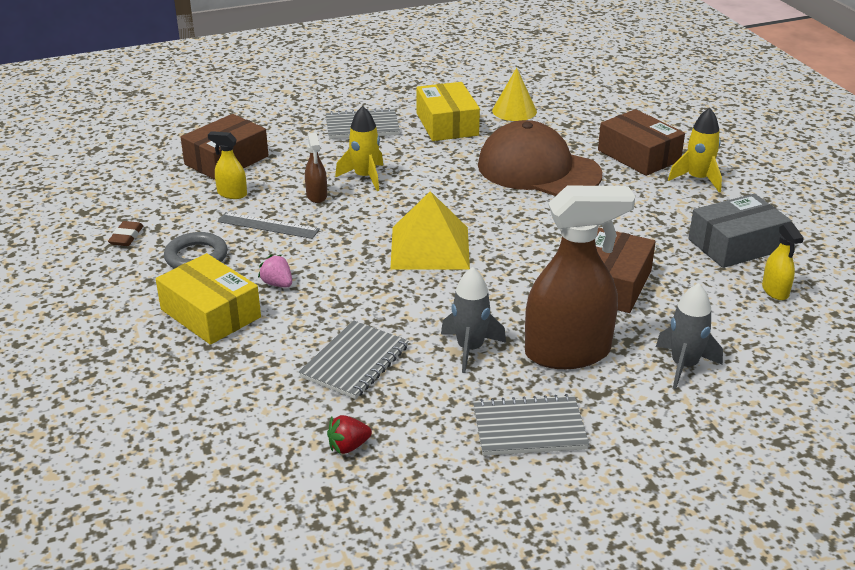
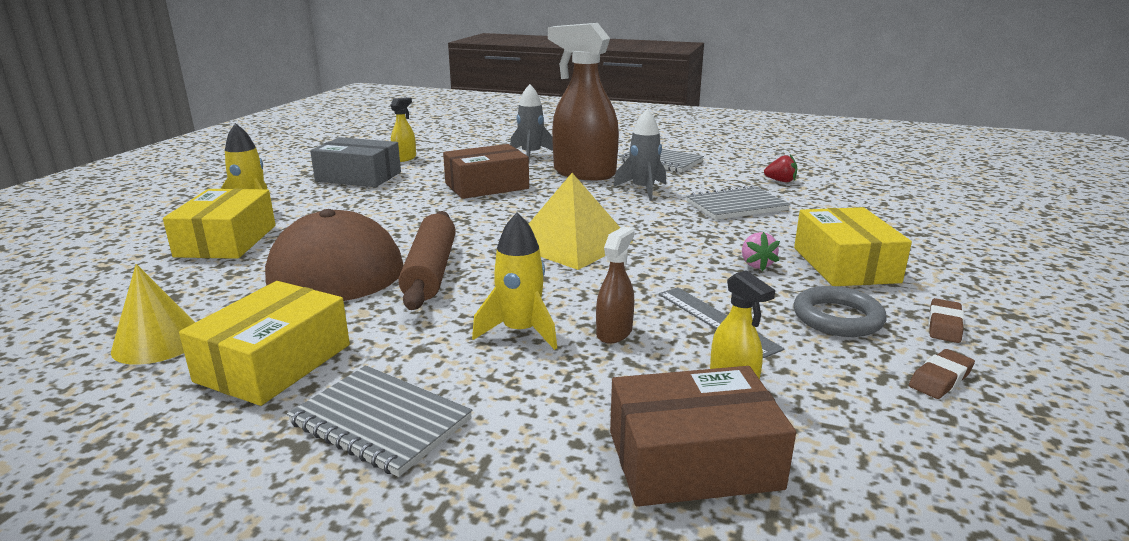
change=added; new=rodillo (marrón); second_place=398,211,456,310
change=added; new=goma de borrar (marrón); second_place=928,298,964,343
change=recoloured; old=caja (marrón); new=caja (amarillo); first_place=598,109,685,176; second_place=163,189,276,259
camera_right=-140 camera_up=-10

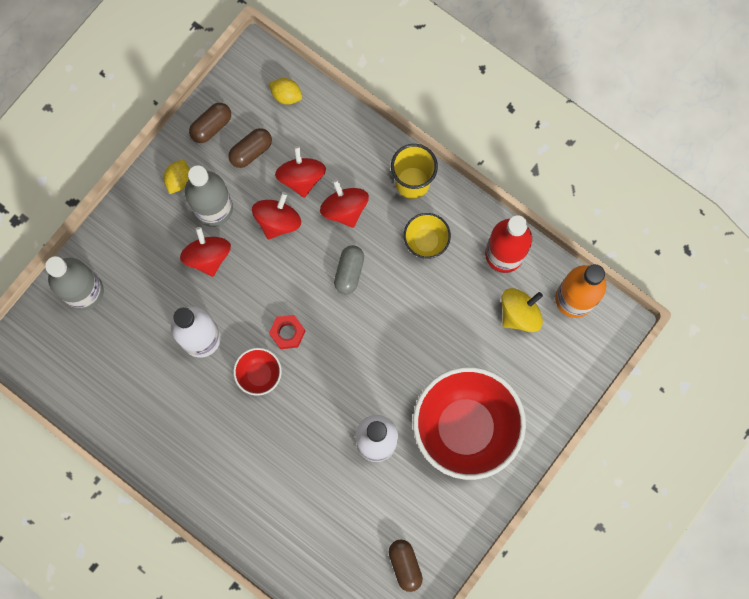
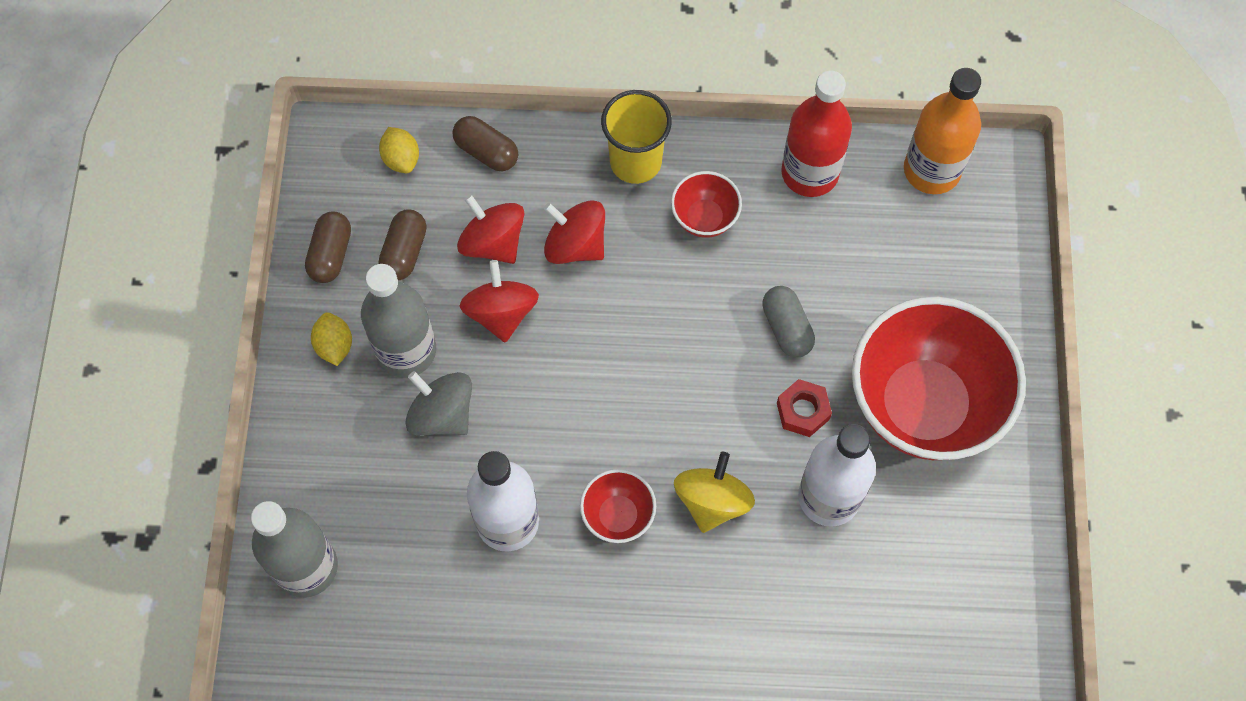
change=moved; old=tuerca (rojo); first_place=269,315,305,349; second_place=777,379,832,437
change=moved; old=cápsula (gris); first_place=334,245,364,294; second_place=762,286,815,357
change=moved; old=cápsula (marrón); first_place=388,540,423,592; second_place=452,116,518,171
change=moved; old=peonza (amarillo); first_place=501,288,543,332; second_place=674,452,755,533
change=recoloured; old=peonza (rojo); new=peonza (gris); first_place=180,227,231,277; second_place=406,371,472,436
change=recoloured; old=cuenco (amarillo); new=cuenco (rojo); first_place=404,213,451,259; second_place=671,171,742,238
change=turned; old=limón (amarillo); first_place=269,78,302,105; second_place=379,127,419,173; degrees=75
camera_right=-35 camera_up=-10

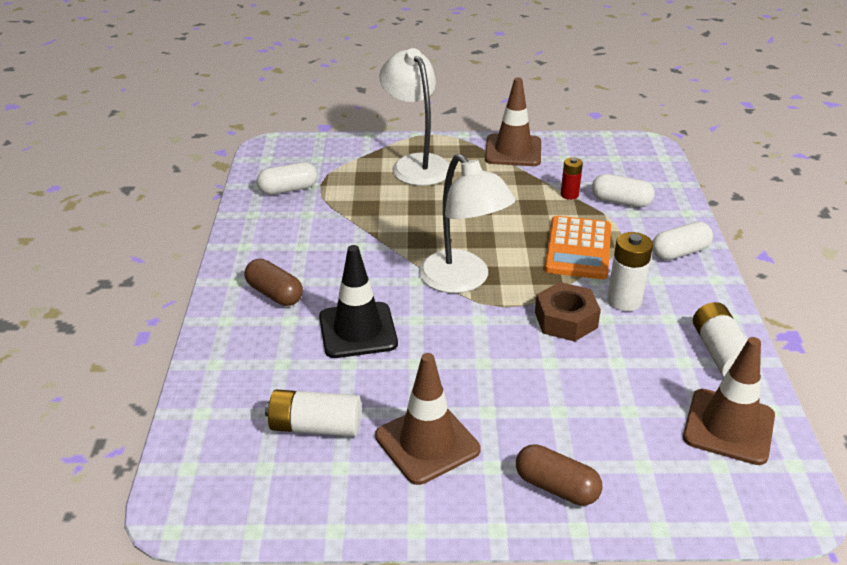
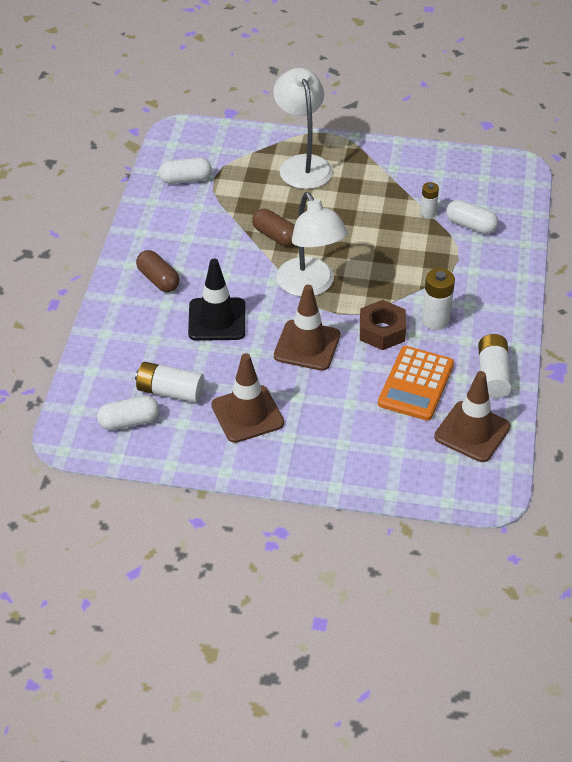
change=moved; old=cono de tráfico (marrón); first_place=485,77,541,166; second_place=274,285,340,371
change=moved; old=cápsula (marrón); first_place=516,444,602,506; second_place=252,209,295,246
change=moved; old=calculadora (naranja); first_place=544,216,611,279; second_place=378,346,454,421
change=moved; old=cápsula (blanco); first_place=652,222,713,260; second_place=97,396,159,430
change=recoloured; old=pila (rojo); new=pila (blanco); first_place=561,157,583,200; second_place=420,182,439,218
camera_right=10 camera_up=10

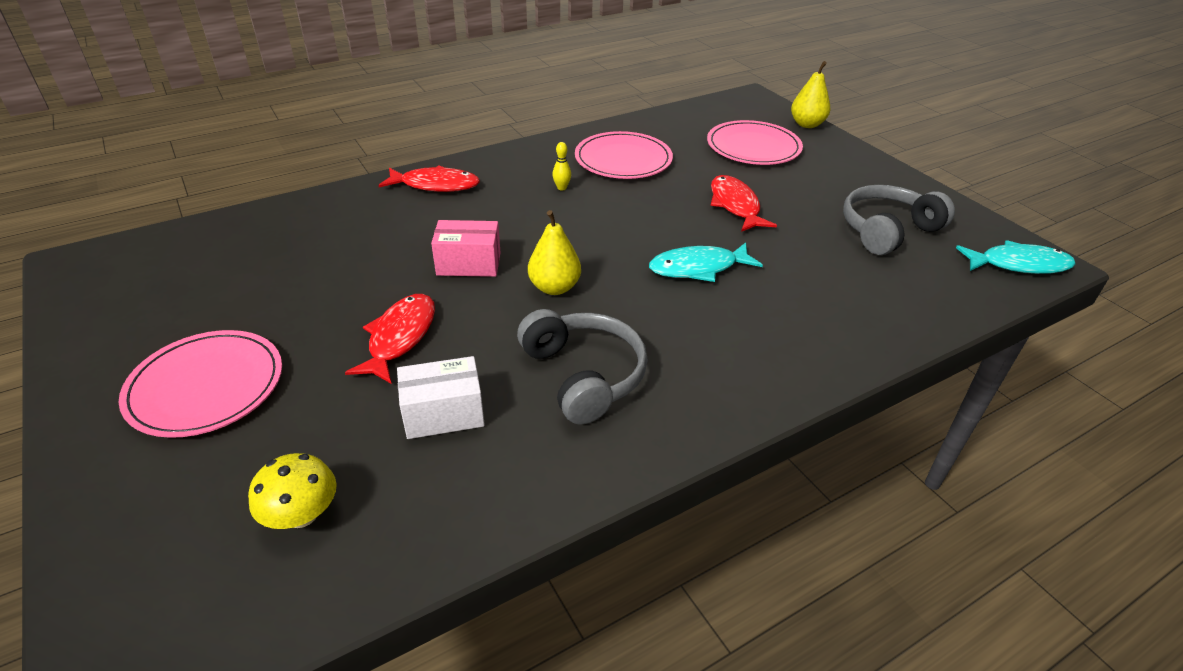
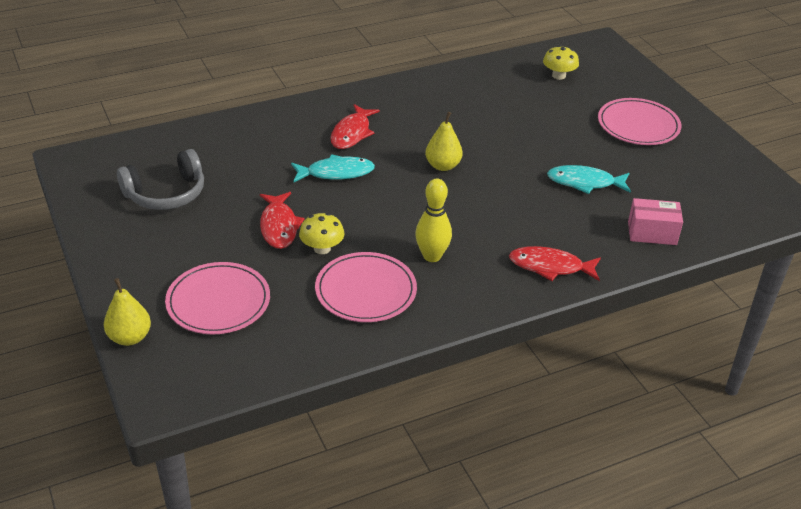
change=removed; old=caja (blanco); first_place=397,356,485,439
change=removed; old=auriculares (gris); first_place=517,309,648,425
change=added; new=seta (amarillo); second_place=299,213,345,254
change=moved; old=pez (rojo); first_place=345,294,435,383; second_place=331,104,380,149
change=moved; old=caja (rosa); first_place=431,220,501,277; second_place=628,198,683,245
change=moved; old=pez (turquesa); first_place=956,240,1076,274; second_place=547,165,631,194
change=resized; old=bolo (amarillo); first_place=552,142,571,190; second_place=415,179,452,262; factor=2.06
camera_right=-175 camera_up=0

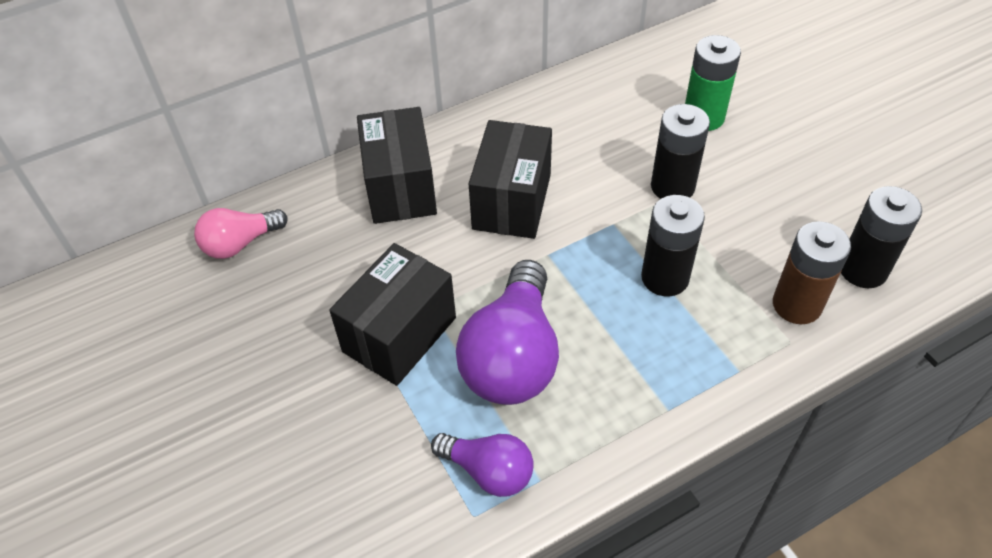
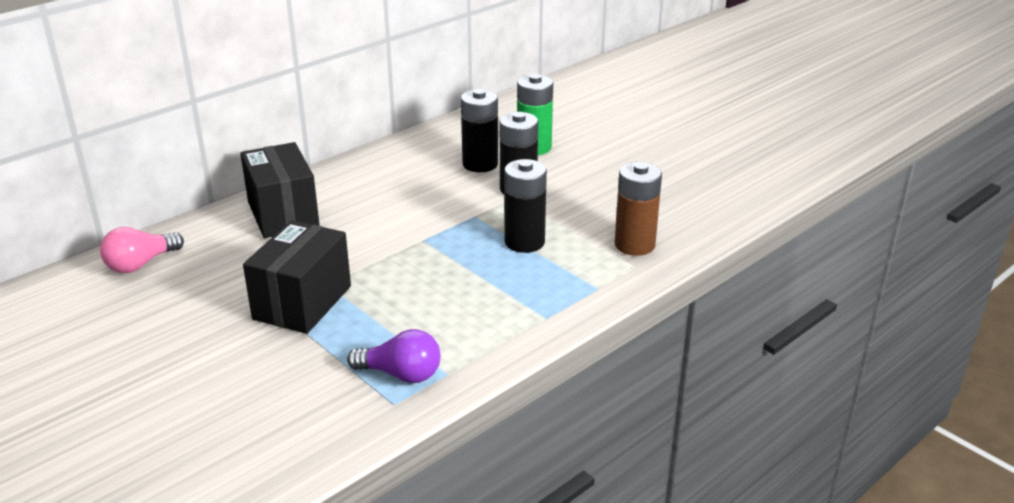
change=removed; old=bombilla (morado); first_place=456,260,559,405
change=removed; old=caja (negro); first_place=469,120,552,239
change=moved; old=pila (negro); first_place=841,186,922,288; second_place=461,89,498,172
camera_right=-15 camera_up=-20

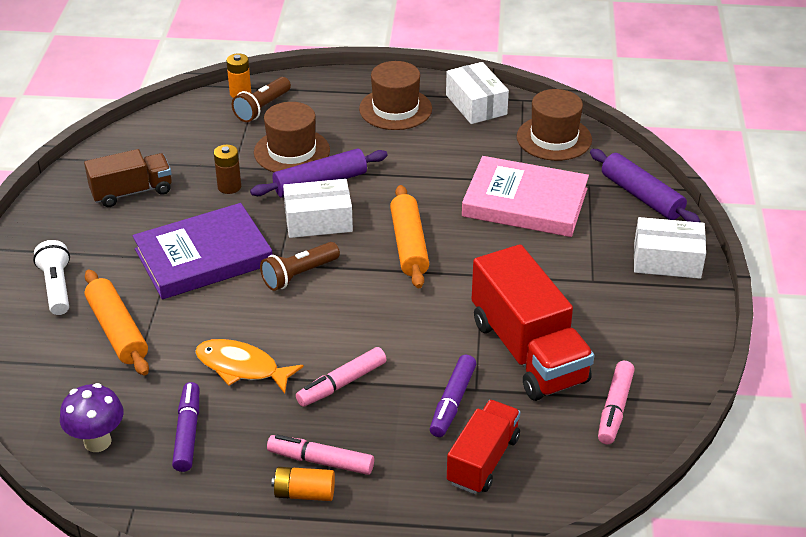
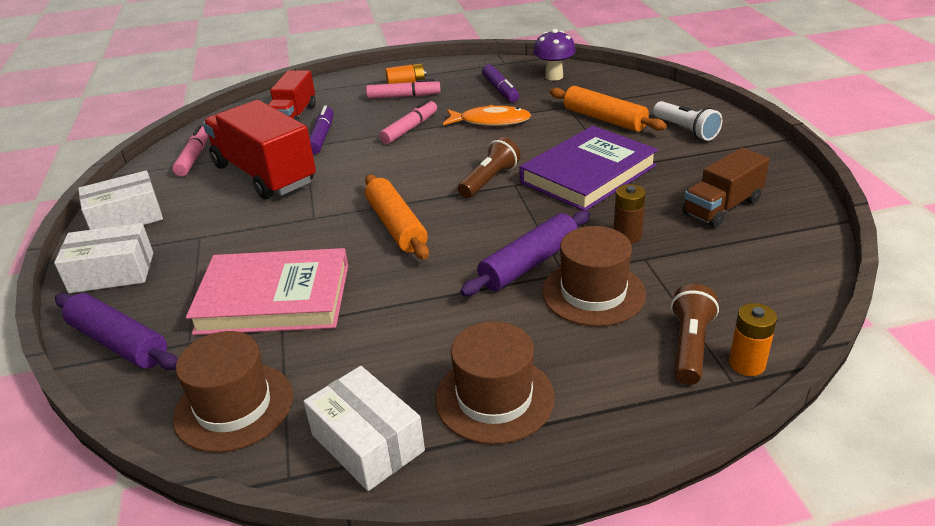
change=moved; old=caja (blanco); first_place=283,179,353,238; second_place=78,170,163,230
camera_right=165 camera_up=-5

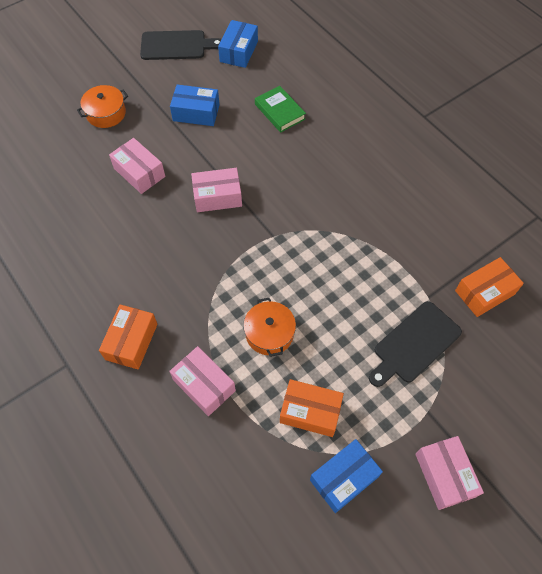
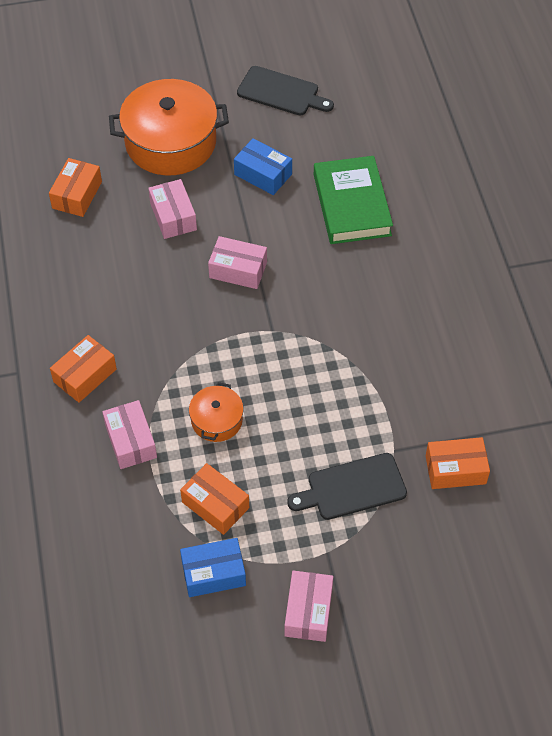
change=removed; old=caja (azul); first_place=218,20,258,68
change=added; new=caja (naranja); second_place=49,158,102,217
change=resized; old=olla (naranja); first_place=77,85,128,128; second_place=109,79,229,175; factor=2.04
change=resized; old=libro (verde); first_place=255,86,306,133; second_place=314,156,393,244; factor=1.73
camera_right=25 camera_up=-5

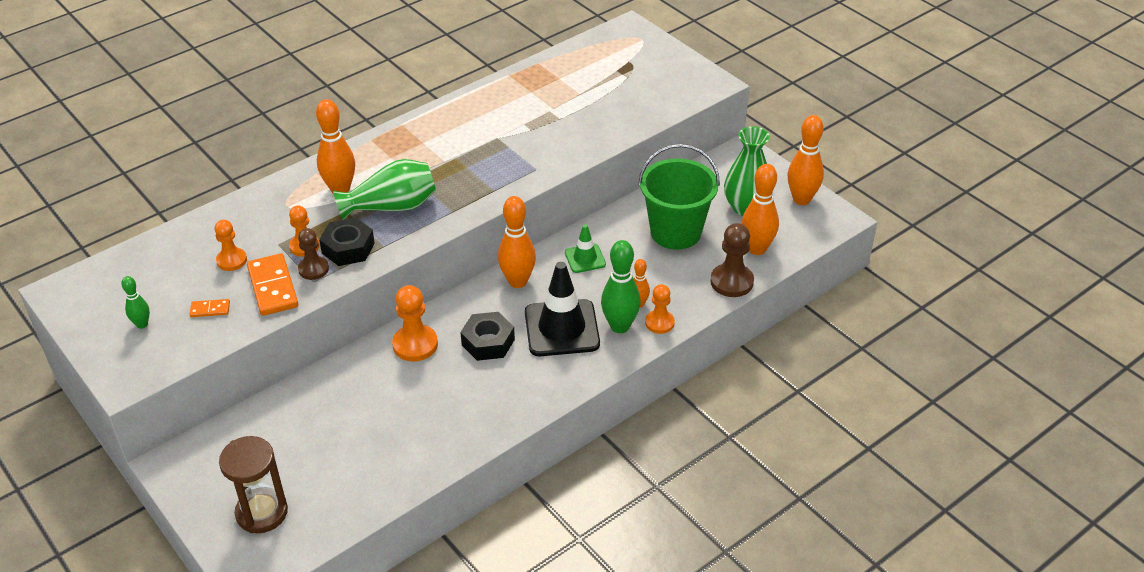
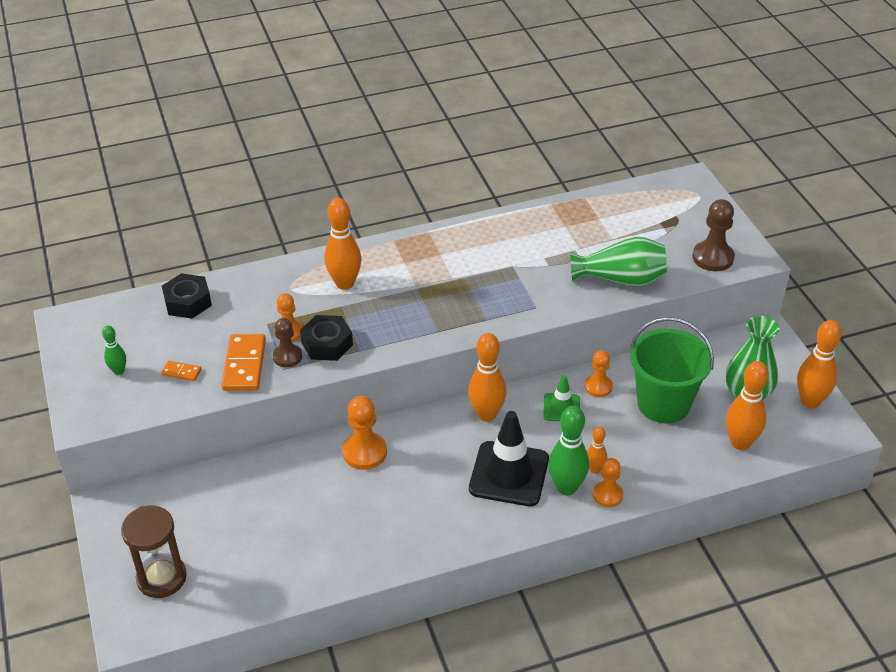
change=moved; old=peón (naranja); first_place=214,220,247,271; second_place=584,350,613,397
change=moved; old=florero (verde); first_place=333,159,436,220; second_place=570,237,667,287
change=moved; old=tuerca (negro); first_place=460,312,515,361; second_place=162,273,212,319
change=moved; old=peón (marrón); first_place=710,223,754,297; second_place=692,199,735,271
camera_right=20 camera_up=0

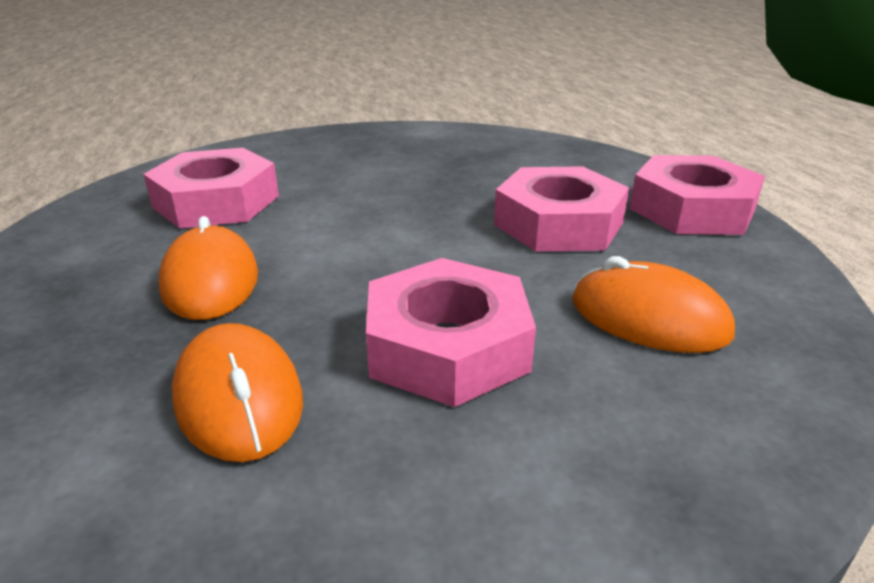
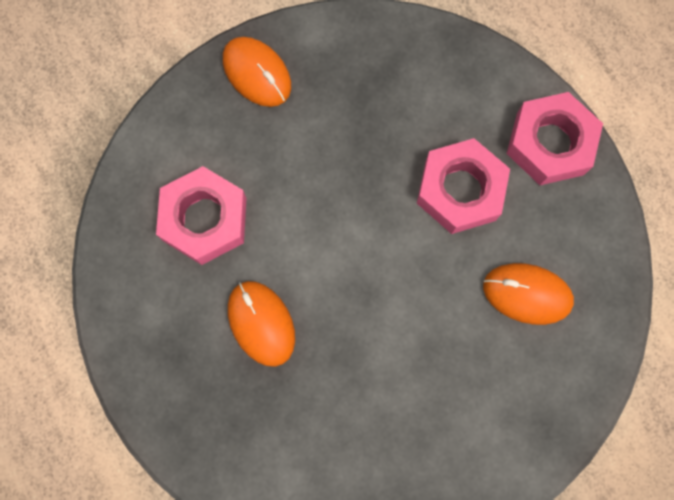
change=removed; old=tuerca (rosa); first_place=366,258,536,407
change=moved; old=ratón (naranja); first_place=172,323,303,462; second_place=223,37,291,107
camera_right=-15 camera_up=45

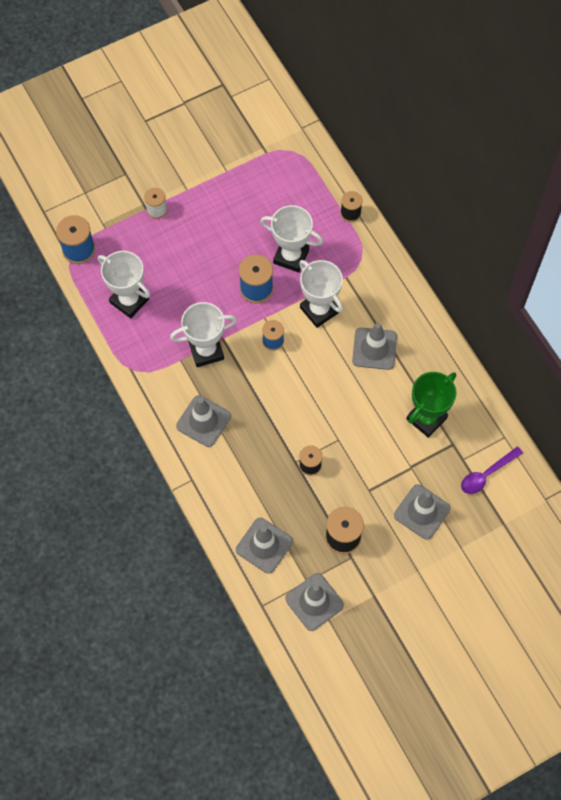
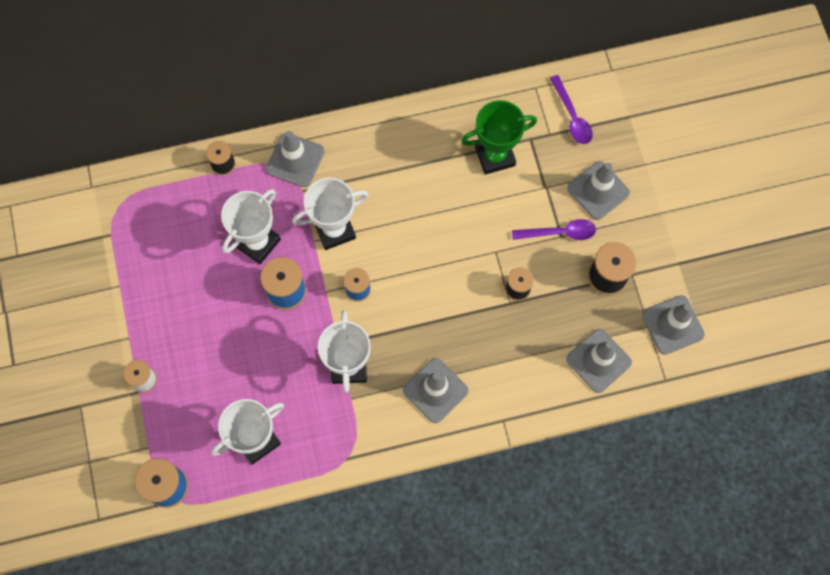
change=added; new=cuchara (morado); second_place=512,219,596,240
change=moved; old=cono de tráfico (gris); first_place=352,323,397,370; second_place=266,131,325,187
change=turned; old=trofeo (verde); first_place=406,372,457,438; second_place=461,100,537,175; degrees=-75
camera_right=-75 camera_up=5

